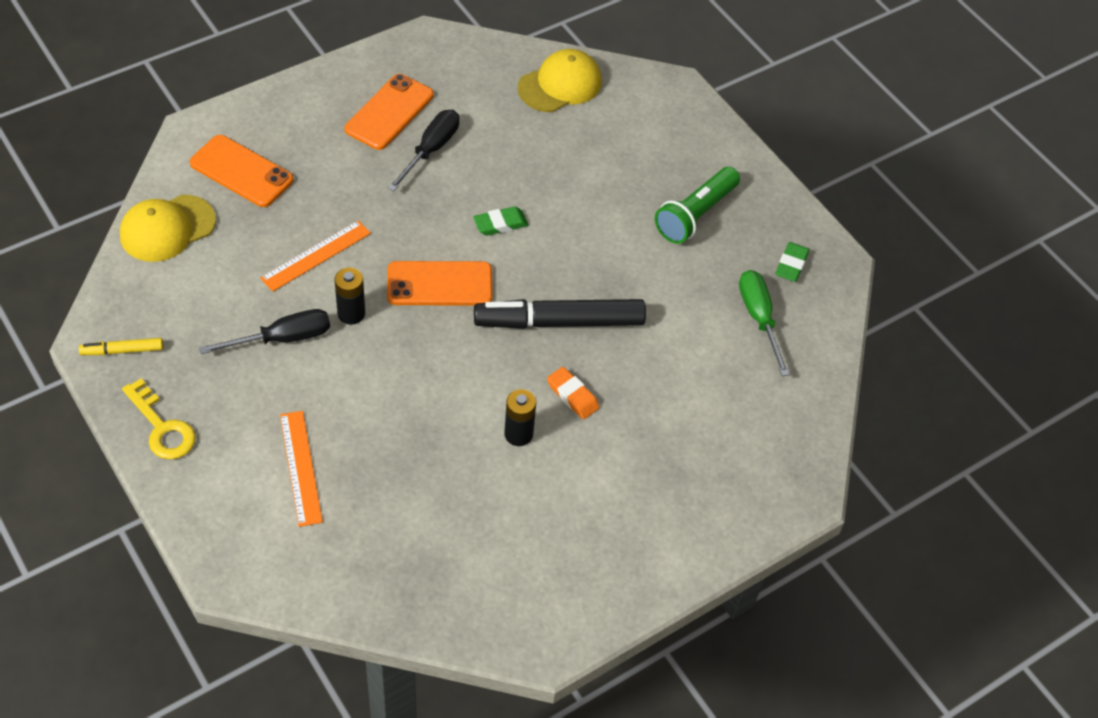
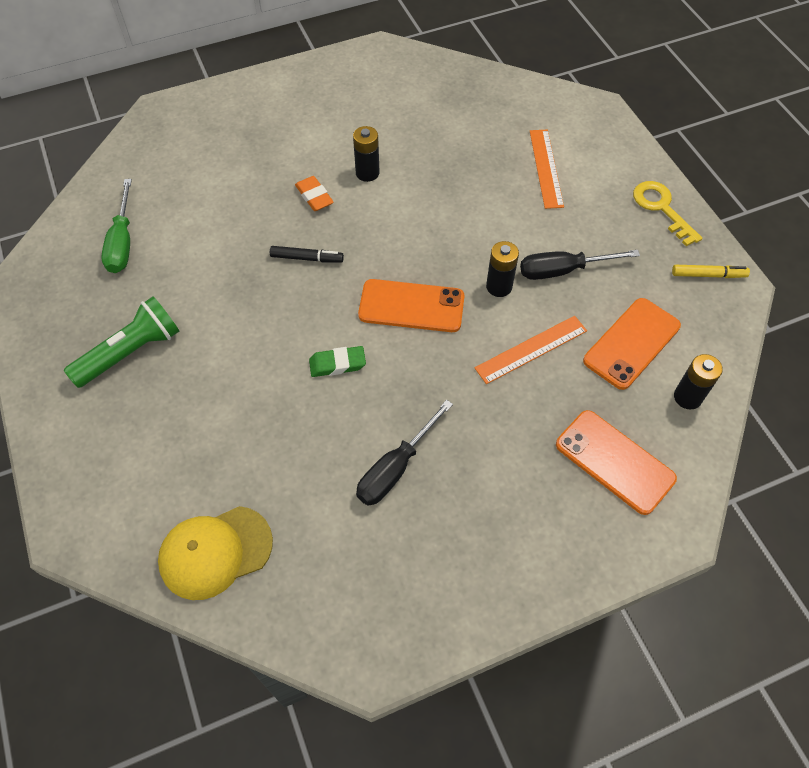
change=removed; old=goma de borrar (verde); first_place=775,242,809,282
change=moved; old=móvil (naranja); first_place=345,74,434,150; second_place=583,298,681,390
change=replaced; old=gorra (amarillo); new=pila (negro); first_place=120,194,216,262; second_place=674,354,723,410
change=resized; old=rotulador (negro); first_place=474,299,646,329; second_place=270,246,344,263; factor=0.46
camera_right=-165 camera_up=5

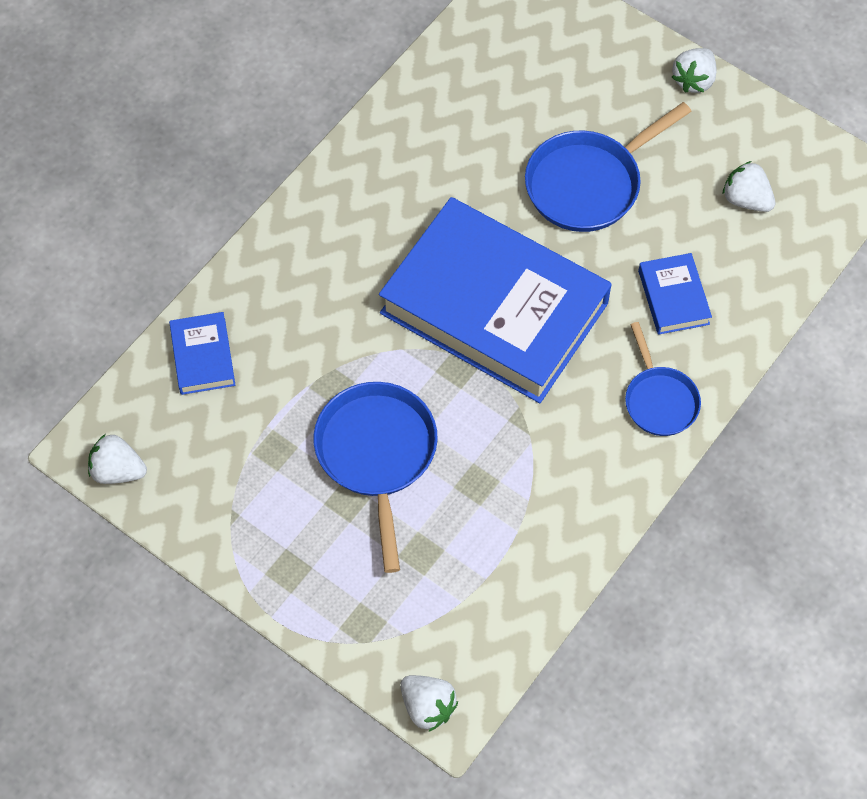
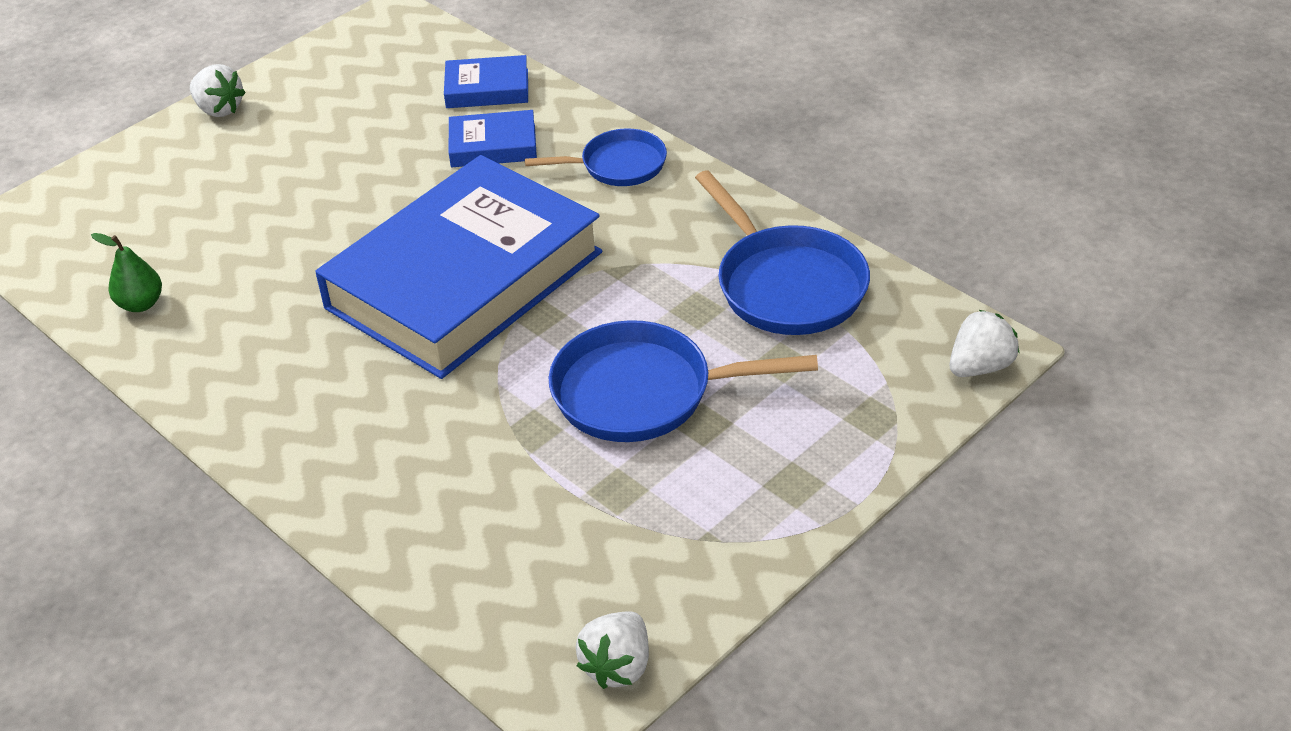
change=removed; old=fresa (blanco); first_place=723,161,775,212
change=added; new=pera (verde); second_place=91,233,162,312
change=moved; old=libro (azul); first_place=169,312,235,395; second_place=444,55,528,108
change=moved; old=sartén (azul); first_place=525,102,692,232; second_place=695,170,870,335
camera_right=-80 camera_up=-20

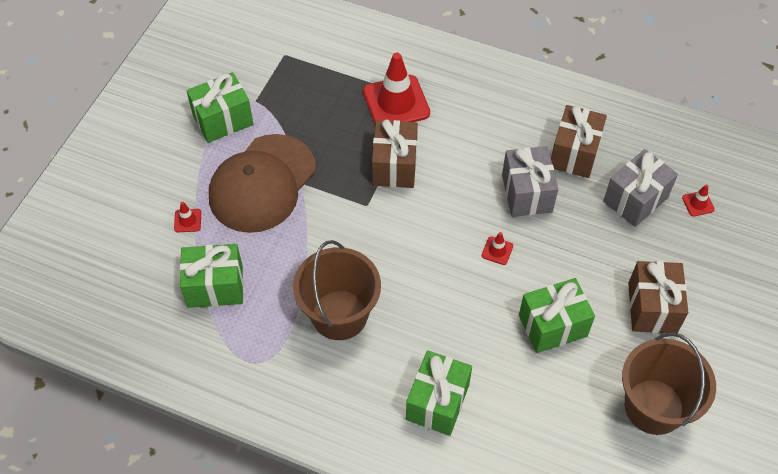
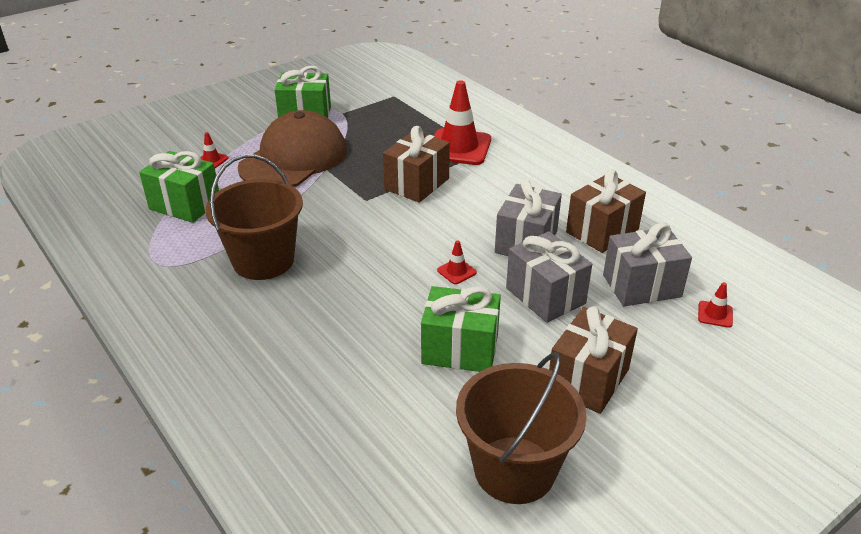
change=removed; old=regalo (verde); first_place=406,350,472,436
change=added; new=regalo (gris); second_place=506,231,592,323
change=turned; old=gorra (marrón); first_place=209,134,316,233; second_place=238,110,347,187; degrees=150
camera_right=30 camera_up=-20

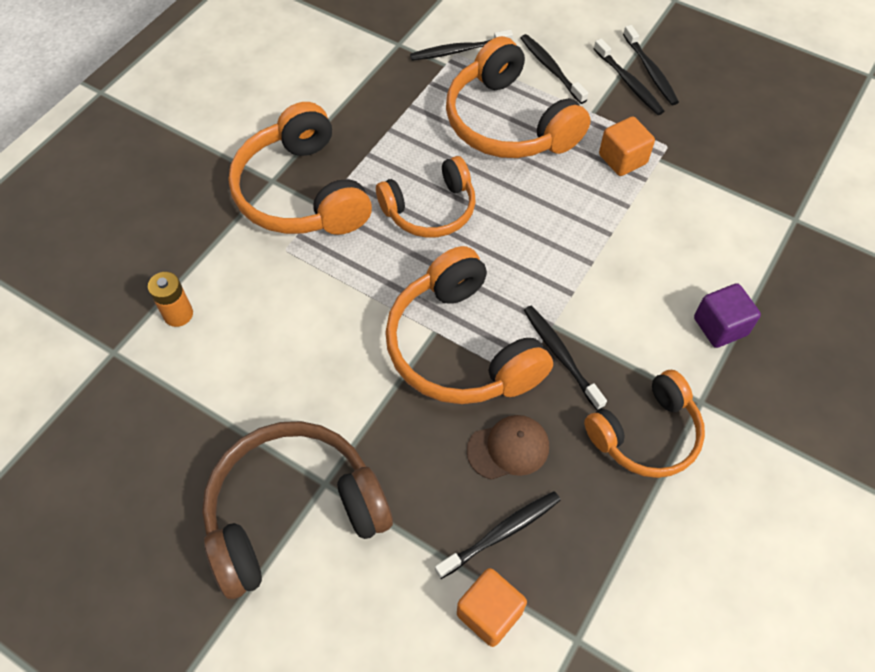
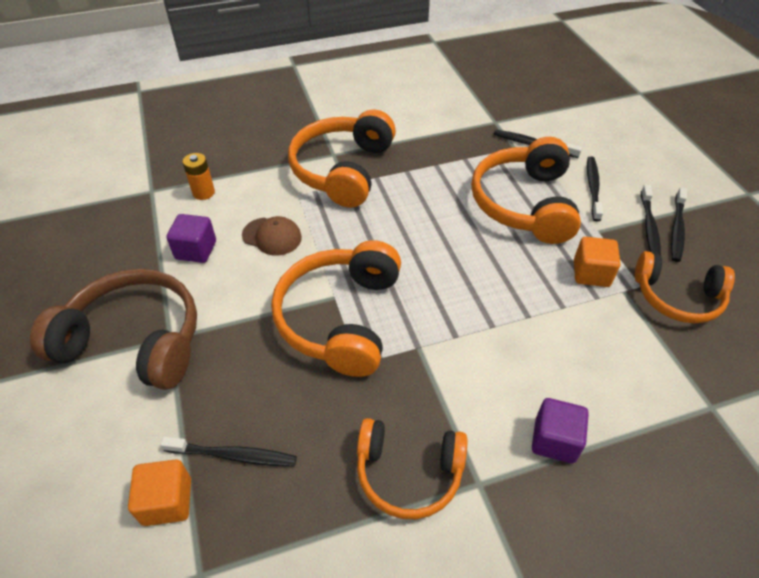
change=removed; old=cepillo de dientes (negro); first_place=524,306,607,410
change=added; new=cubo (morado); second_place=166,214,216,263
change=moved; old=auriculares (naranja); first_place=376,156,476,238; second_place=635,251,735,323
change=moved; old=gorra (marrón); first_place=467,415,549,480; second_place=242,216,302,256
camera_right=40 camera_up=-10

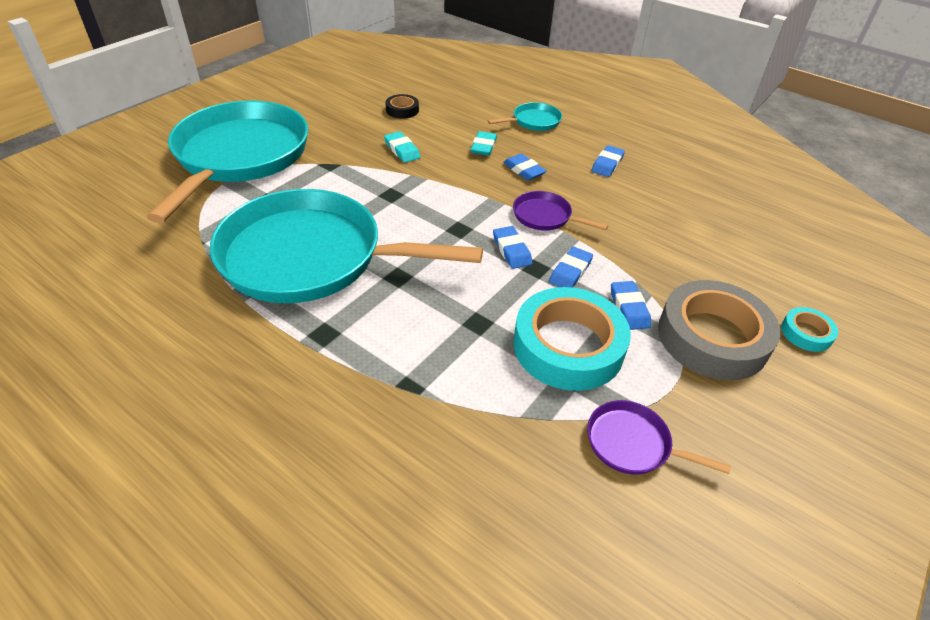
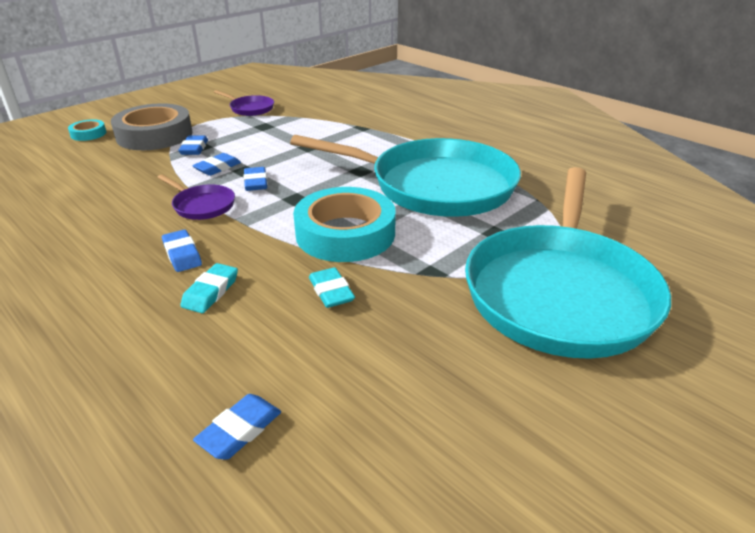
change=removed; old=cinta adhesiva (negro); first_place=385,94,419,119
change=removed; old=sartén (turquesa); first_place=488,102,562,131
change=moved; old=cinta adhesiva (turquesa); first_place=514,287,631,391; second_place=293,187,396,262
change=moved; old=goma de borrar (azul); first_place=591,145,625,177; second_place=193,394,281,460
camera_right=-170 camera_up=-10

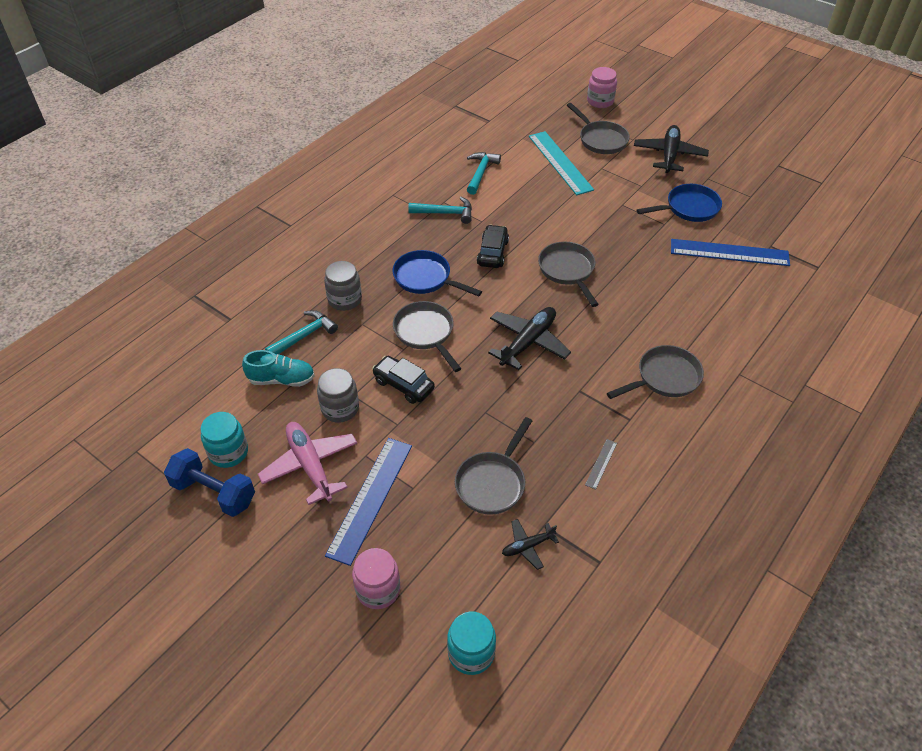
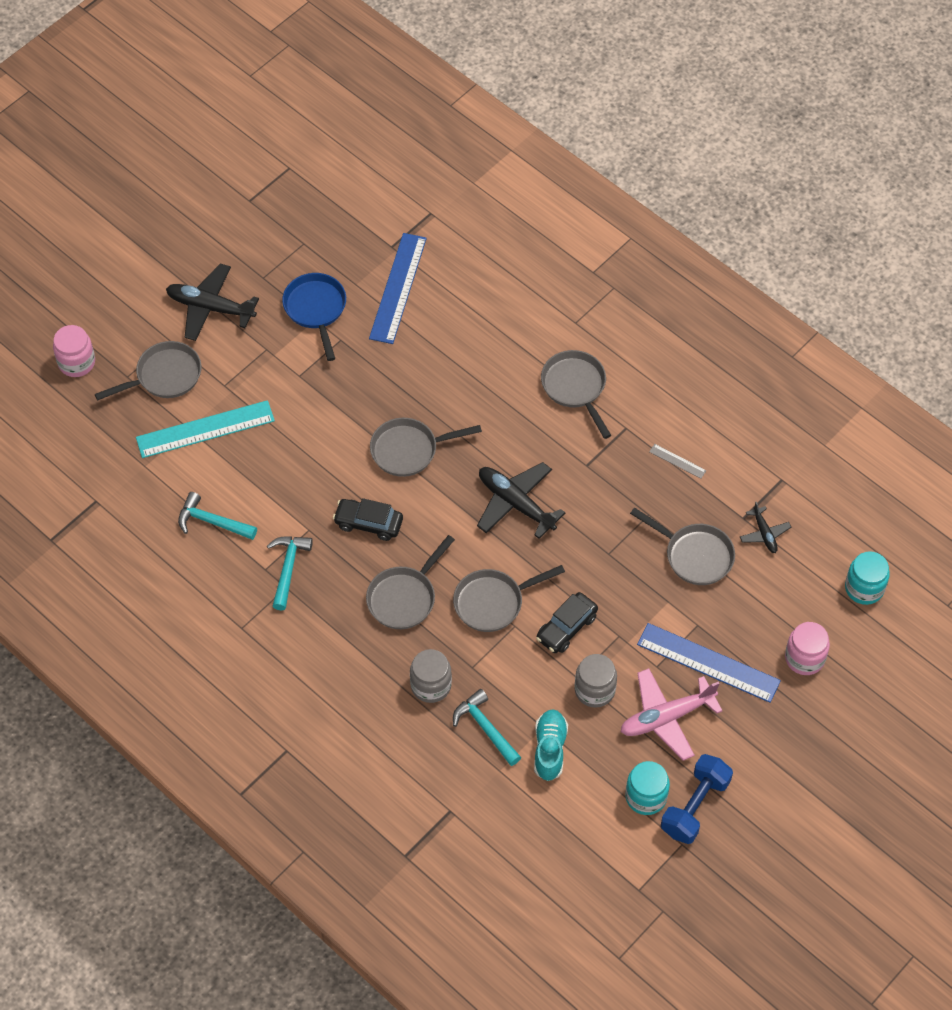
change=recoloured; old=sartén (azul); new=sartén (gris); first_place=393,250,482,296; second_place=366,535,455,629
camera_right=-85 camera_up=10

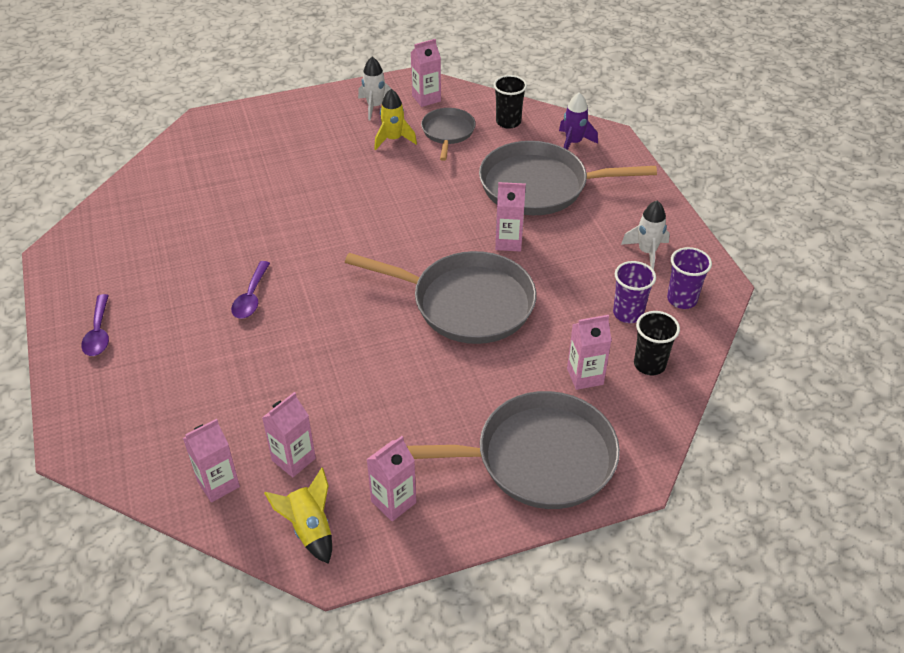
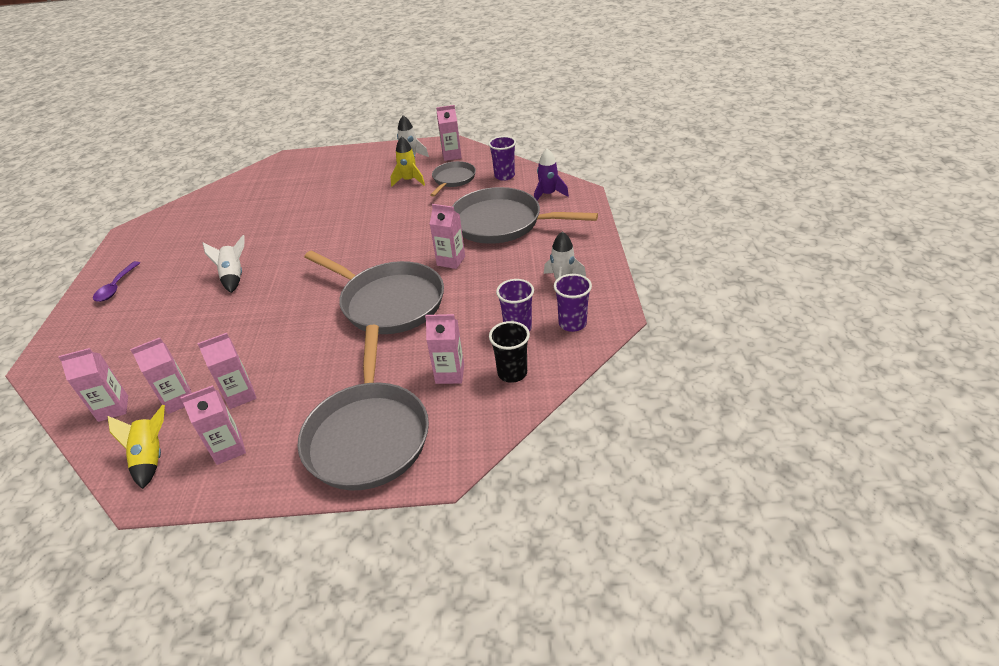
change=added; new=cartón de leche (rosa); second_place=197,333,257,409
change=replaced; old=cuchara (morado); new=cohete (blanco); first_place=231,261,270,319; second_place=203,235,245,293
change=recoloured; old=vaso (negro); new=vaso (morado); first_place=493,75,527,129; second_place=488,136,516,181
change=turned; old=sartén (gris); first_place=407,391,620,509; second_place=297,324,429,490; degrees=75
camera_right=20 camera_up=-5

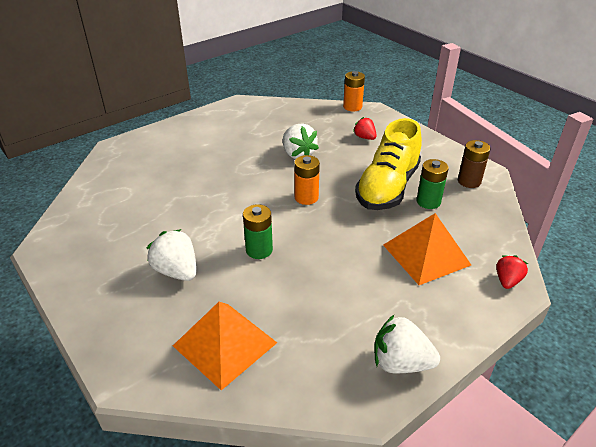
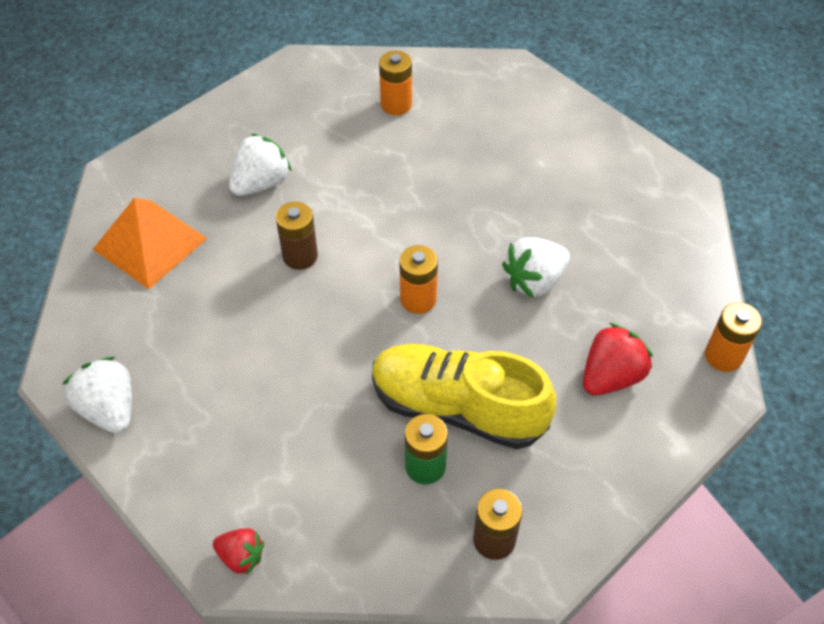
change=removed; old=pirámide (naranja); first_place=383,213,471,285
change=added; new=pila (naranja); second_place=379,51,412,115
change=recoloured; old=pila (verde); new=pila (marrón); first_place=243,204,273,259; second_place=276,202,318,270
change=turned; old=fresa (blanco); first_place=374,315,440,373; second_place=63,357,132,434; degrees=-45
change=resized; old=fresa (rojo); first_place=353,117,377,140; second_place=583,323,653,395; factor=1.61
camera_right=85 camera_up=15

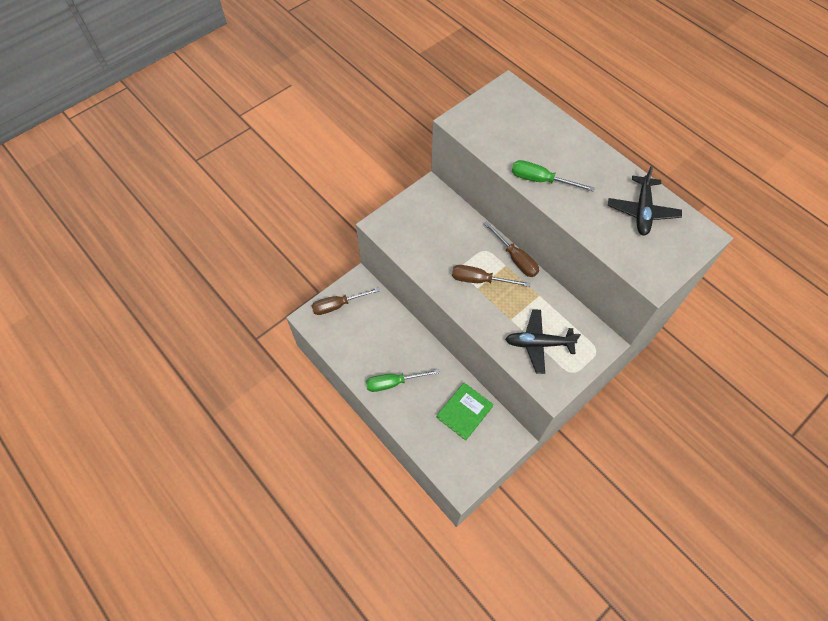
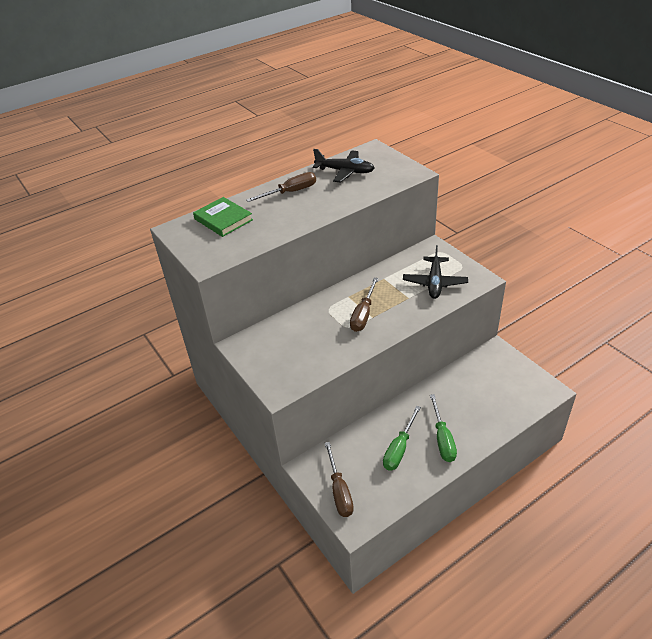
change=moved; old=libro (verde); first_place=436,383,494,441; second_place=193,197,253,237
change=moved; old=destornillador (marrón); first_place=484,221,539,277; second_place=246,172,316,202
change=moved; old=destornillador (verde); first_place=512,160,595,192; second_place=383,406,421,470
camera_right=-80 camera_up=-20

